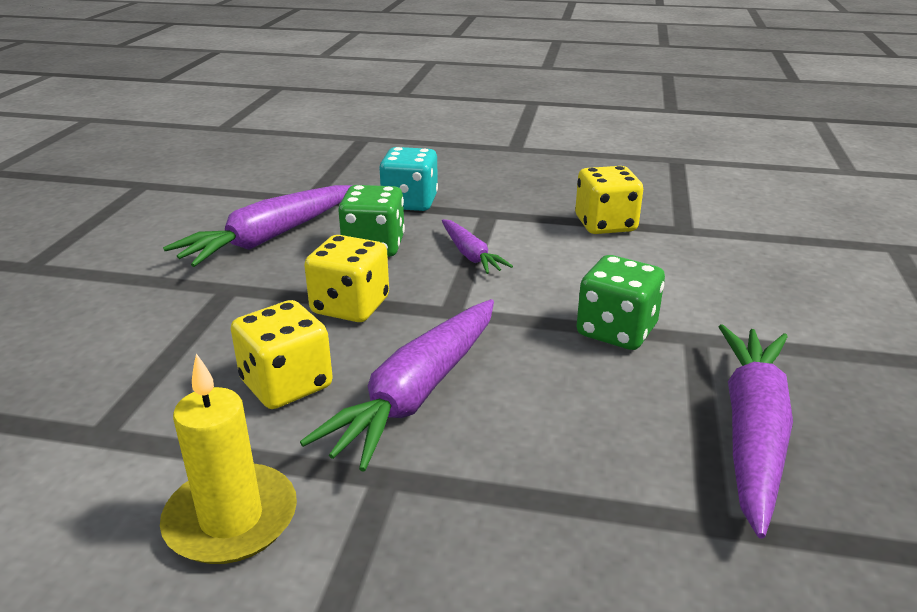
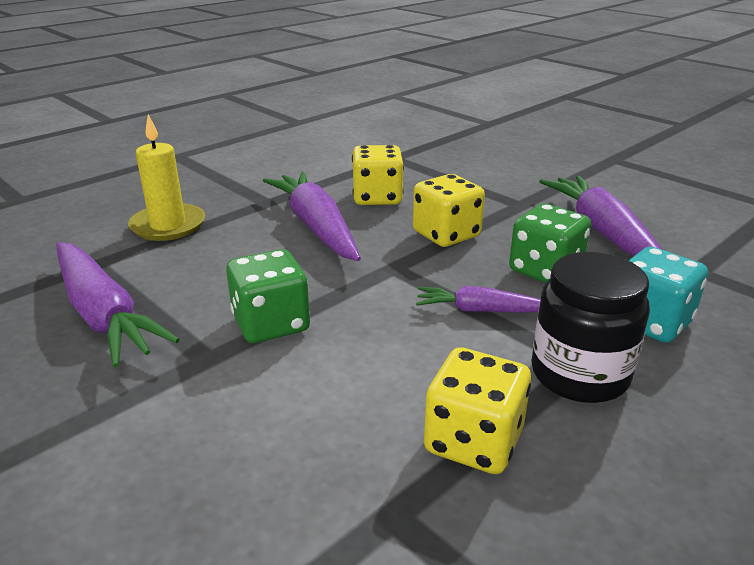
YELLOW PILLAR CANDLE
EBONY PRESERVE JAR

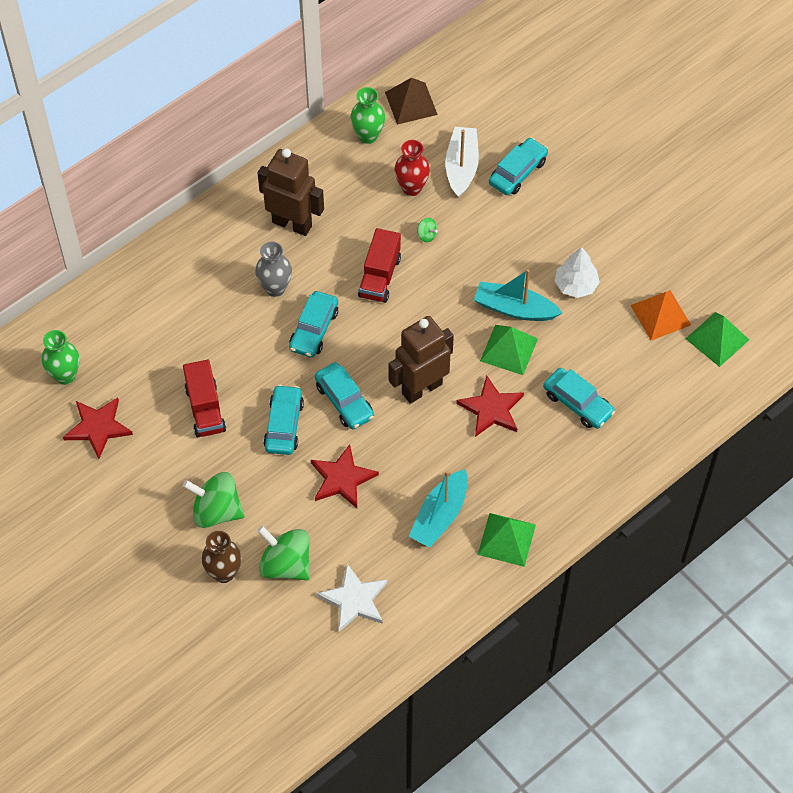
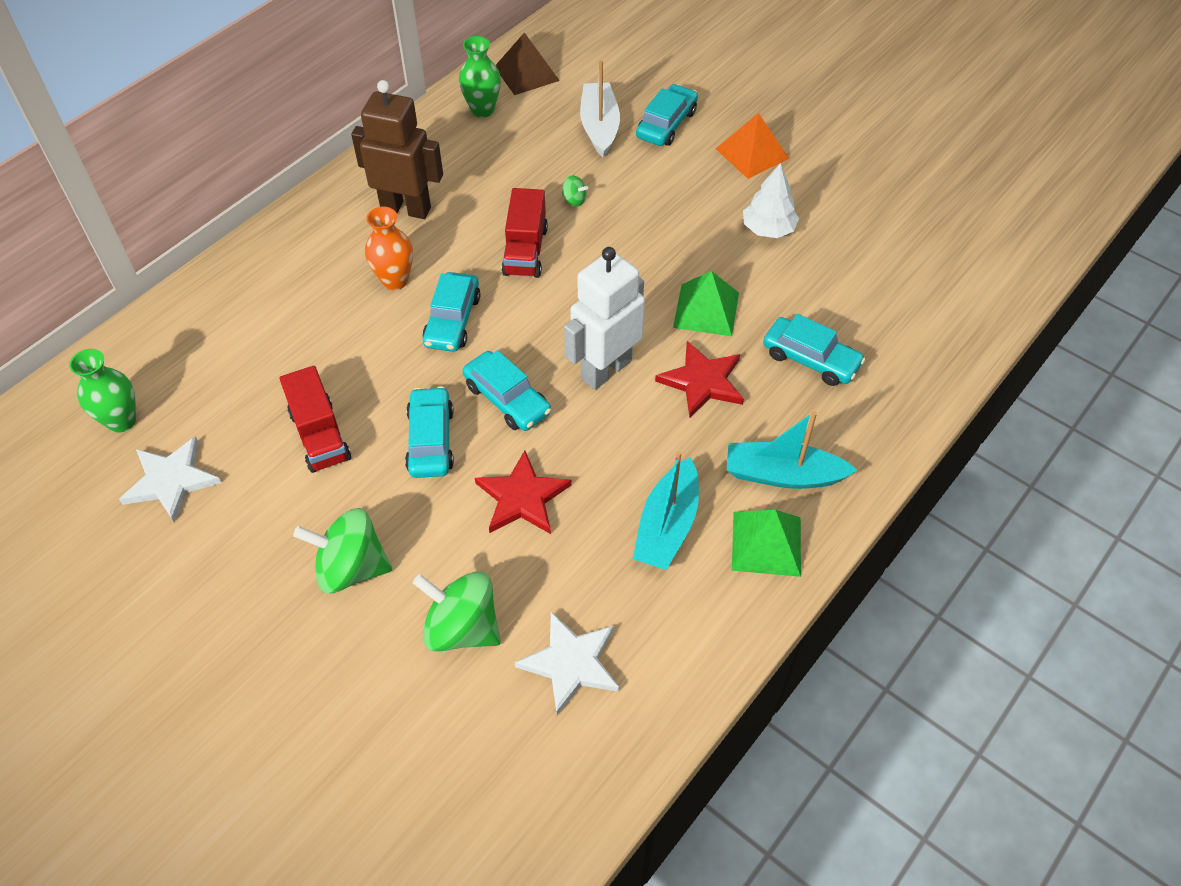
SNOW-WHITE STAR SHAPE (no. 1 from left)
RUSSET VASE
ORANGE VASE
SNOW-WHITE ROBOT FIGURE
CRIMSON VASE
AQUA TOY BOAT (no. 2 from left)
ORANGE PYRAMID SHAPE
EMERALD PYRAMID SHAPE (no. 3 from left in the first image)

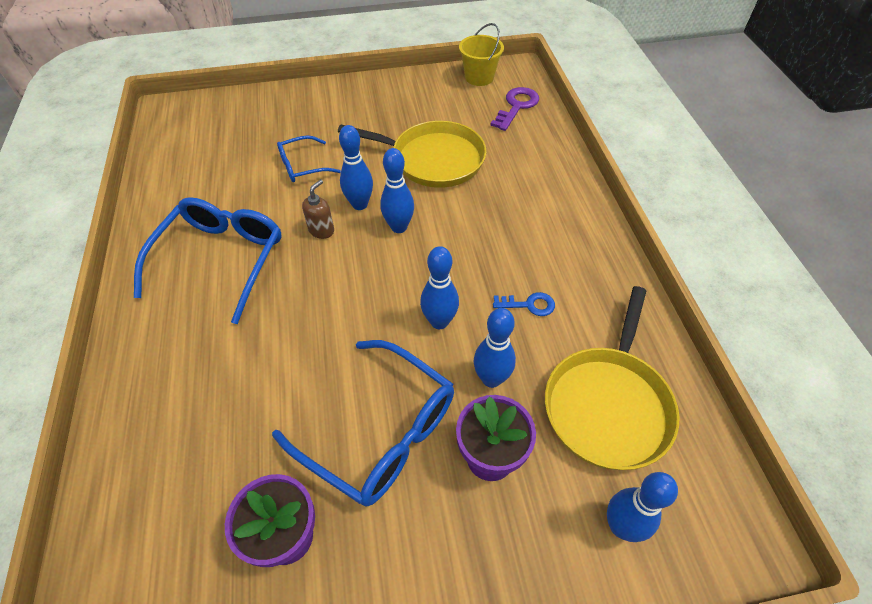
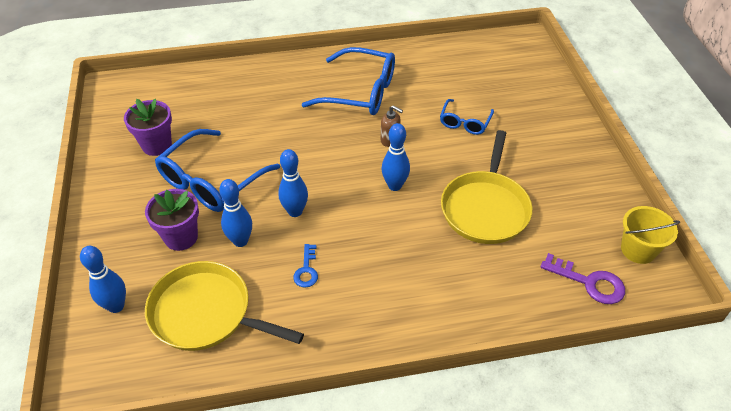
ROYAL BLUE GLASSES (no. 3 from left)
ROYAL BLUE BOWLING PIN (no. 1 from left in the first image)

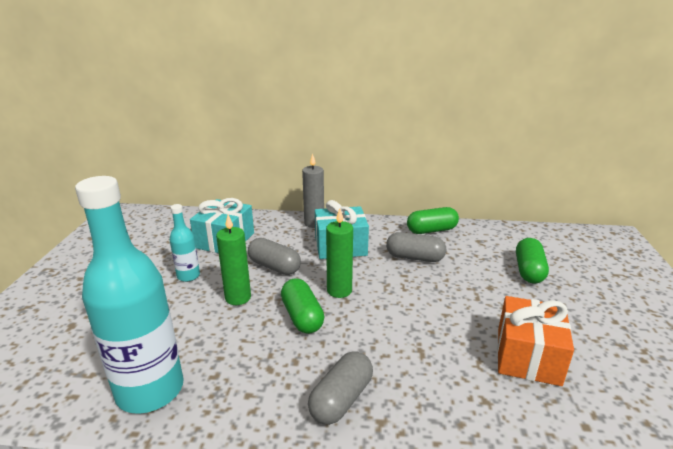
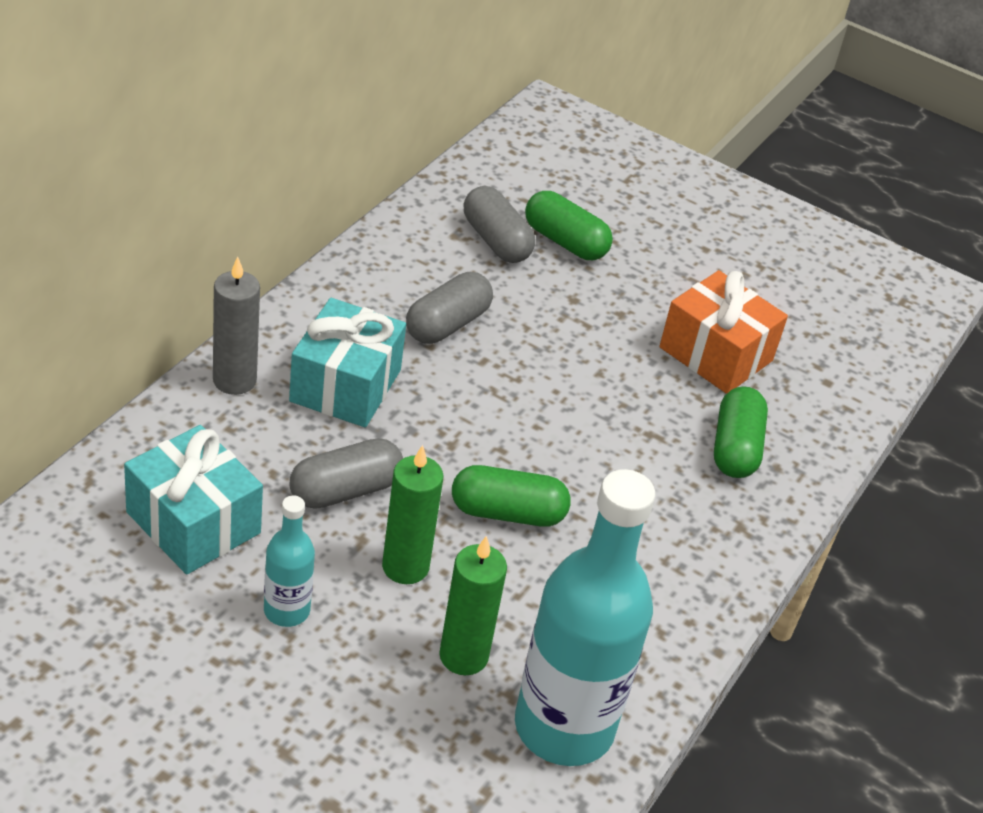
ASH-GREY CAPSULE (no. 3 from left)
EMERALD PILLAR CANDLE (no. 2 from left)
EMERALD CAPSULE (no. 3 from left)

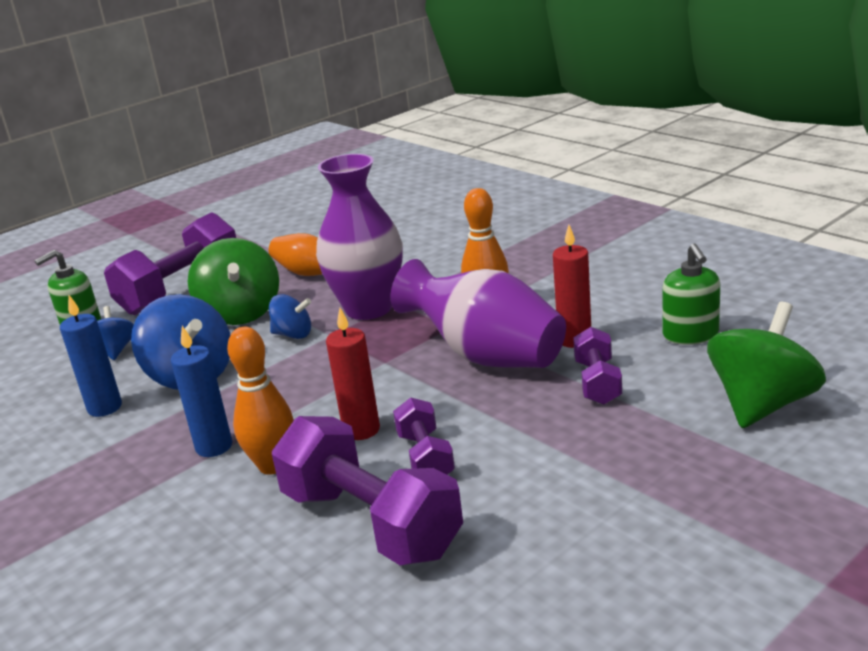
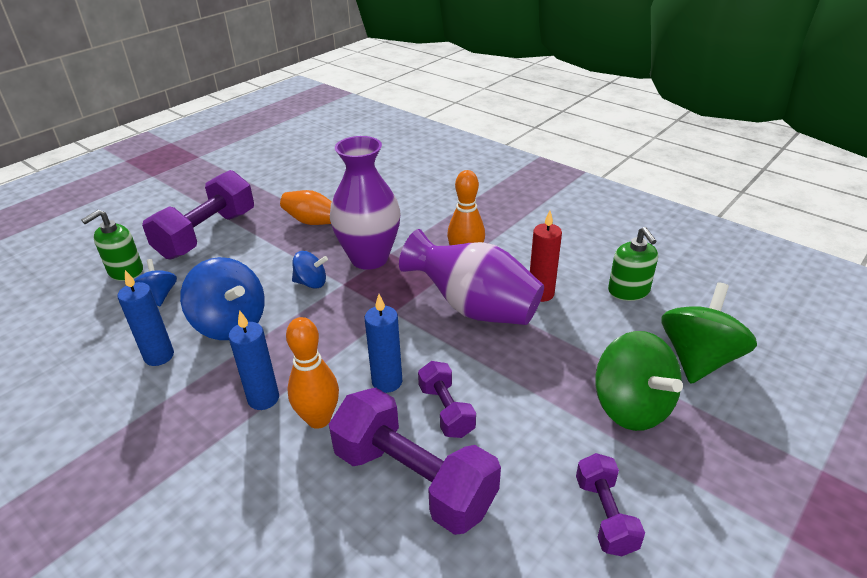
EMERALD WHIRLIGIG (no. 1 from left)
ROYAL BLUE PILLAR CANDLE (no. 3 from left)
ROYAL PURPLE HAND WEIGHT (no. 4 from left)

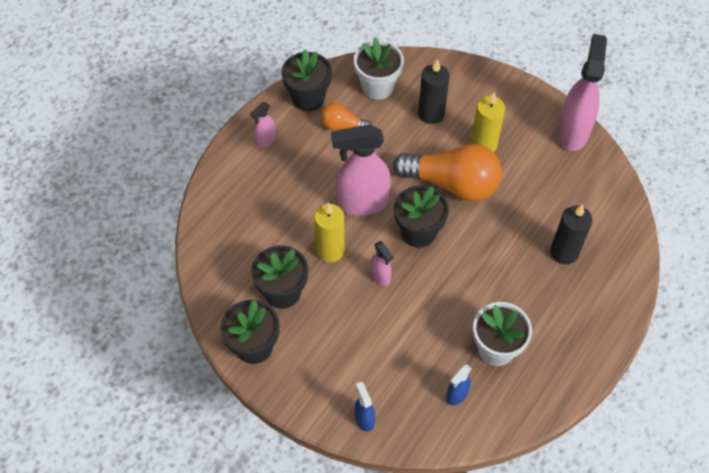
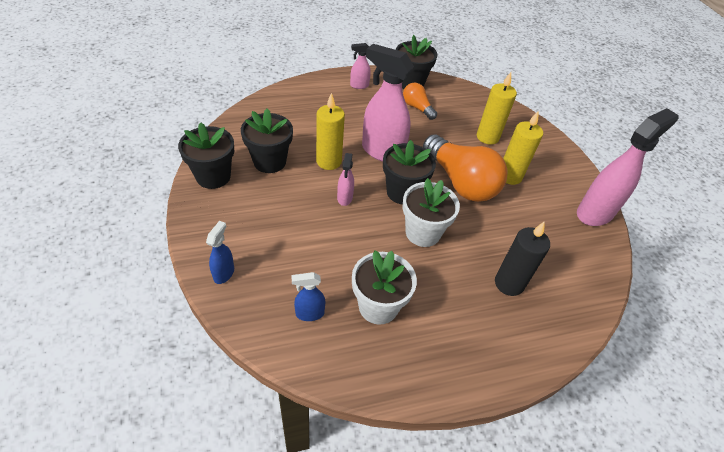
SNOW-WHITE POTTED PLANT (no. 2 from left)
YELLOW PILLAR CANDLE (no. 2 from left)

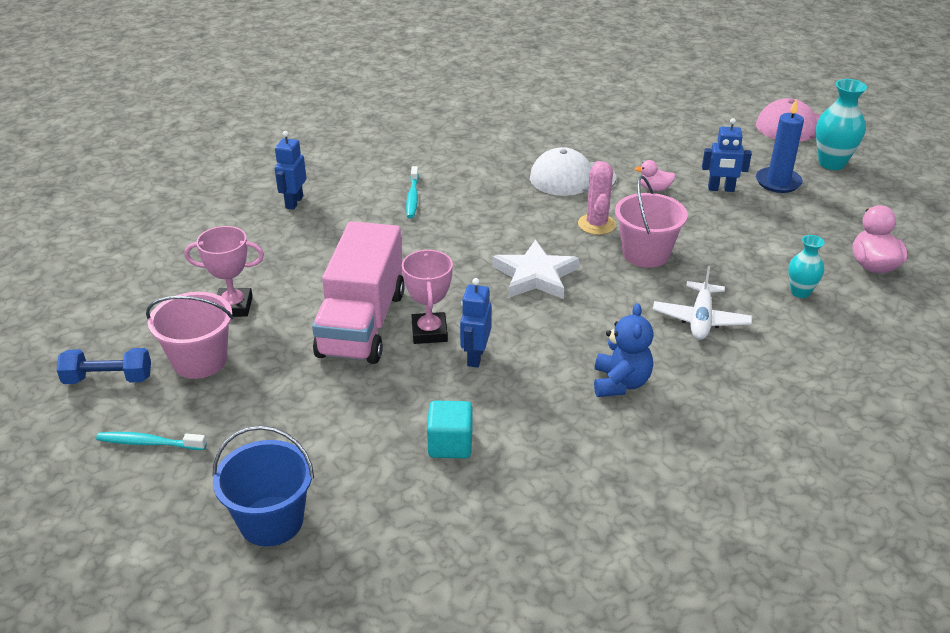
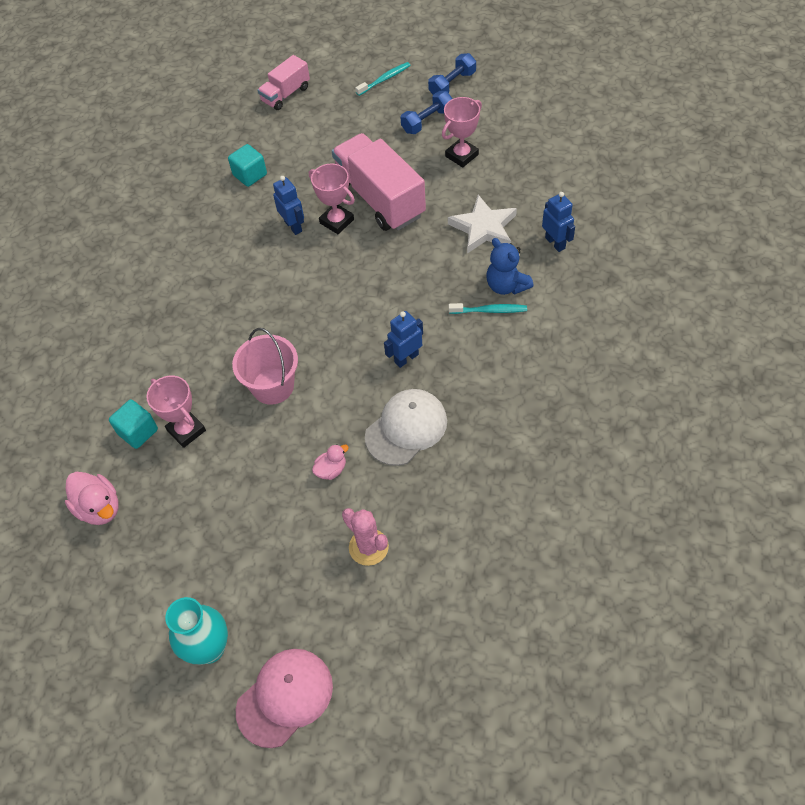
ROYAL BLUE HAND WEIGHT (no. 1 from left)
ROSE-PINK TRUCK (no. 1 from left)
AQUA TOOTH BRUSH (no. 2 from left)
SNOW-WHITE STAR SHAPE
ROSE-PINK PRICKLY PLANT
ROYAL BLUE TEDDY BEAR
SNOW-WHITE AEROPLANE
ROYAL BLUE ROBOT FIGURE (no. 2 from left)
ROYAL BLUE PILLAR CANDLE
AQUA CUBE (no. 1 from left)
ROSE-PINK PRIZE CUP (no. 1 from left)

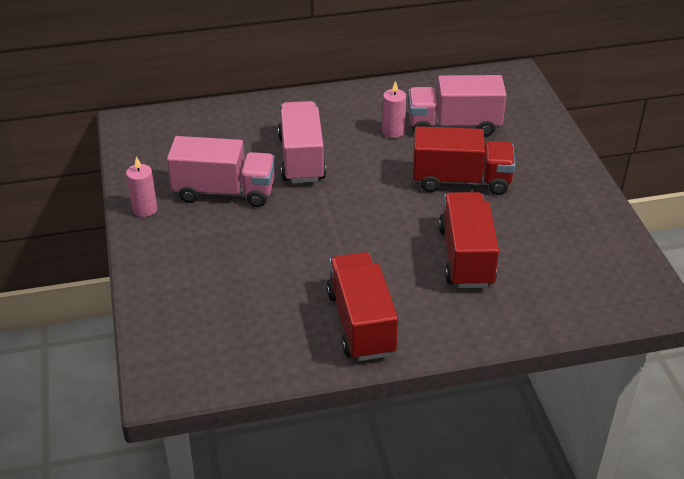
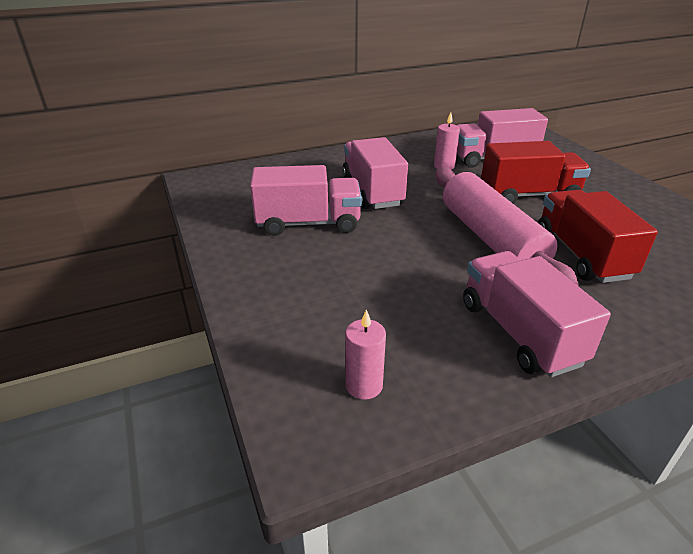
ROSE-PINK PILLAR CANDLE (no. 1 from left)
ROSE-PINK TRUCK (no. 4 from left)
ROSE-PINK ROLLING PIN

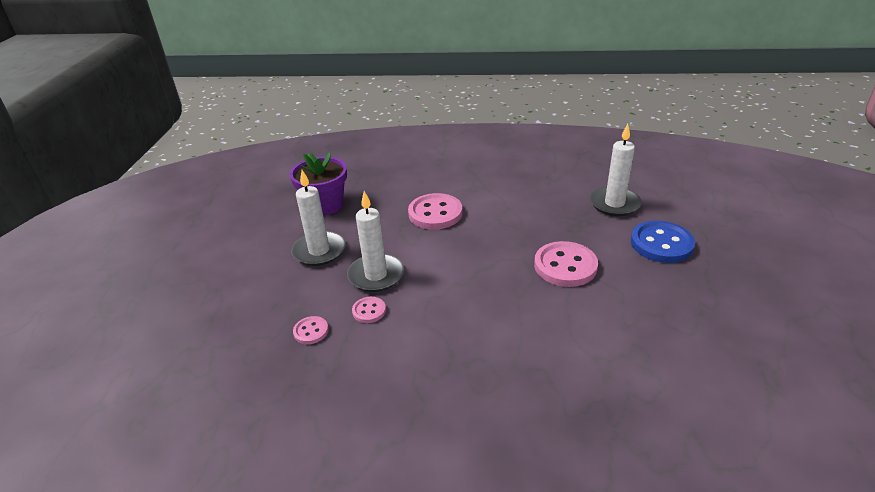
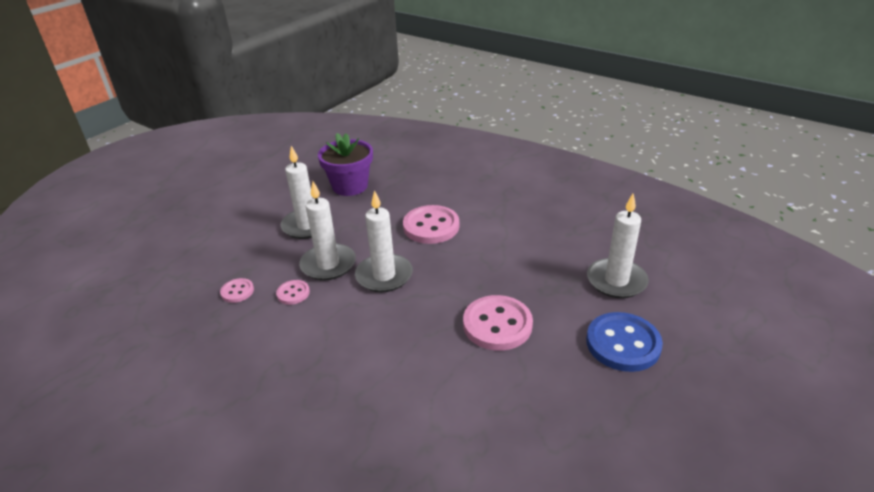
SNOW-WHITE PILLAR CANDLE (no. 3 from left)

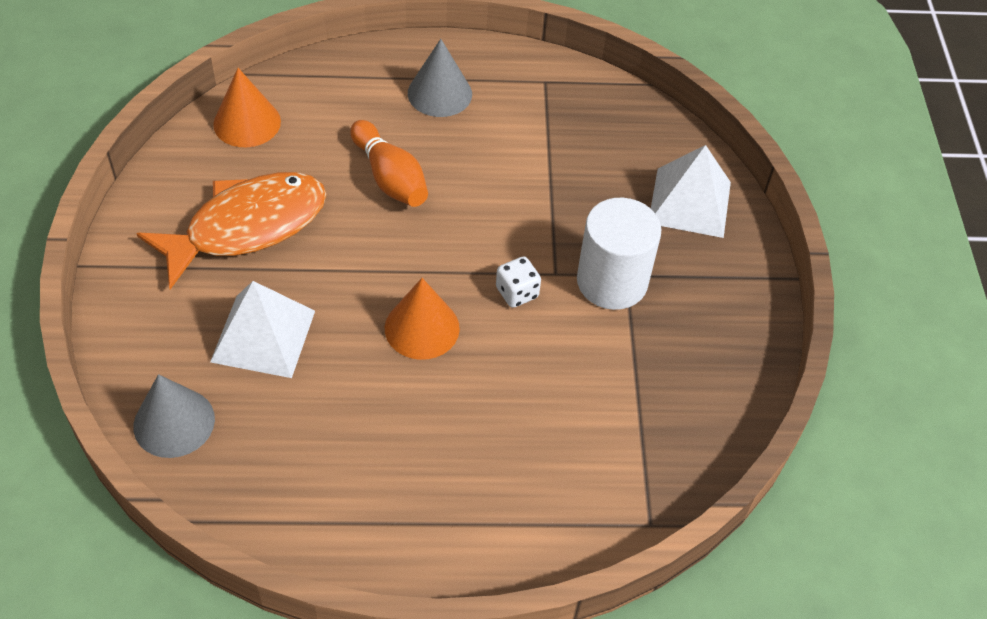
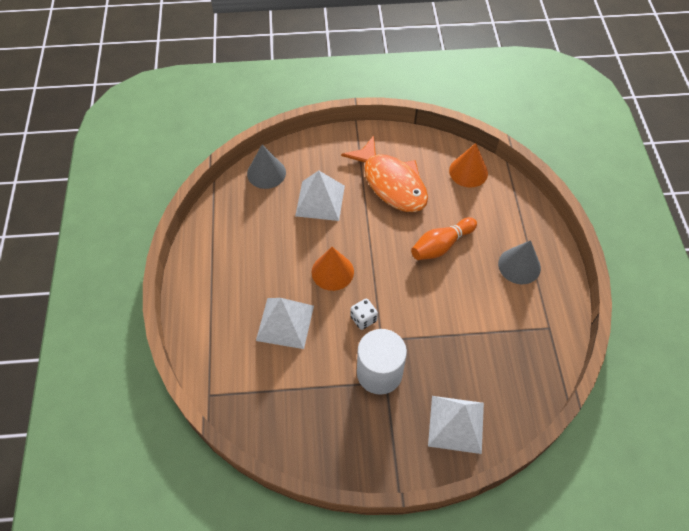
SNOW-WHITE PYRAMID SHAPE (no. 1 from left)

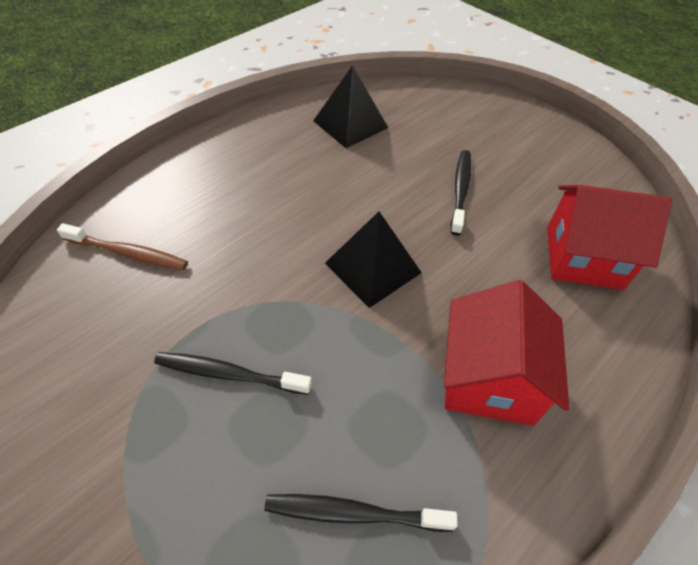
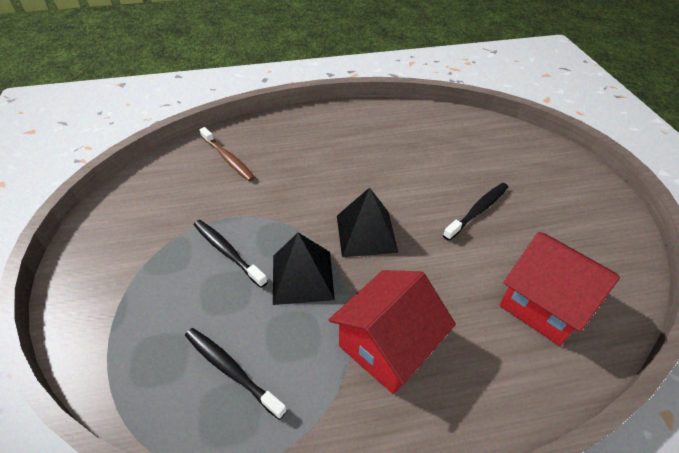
EBONY PYRAMID SHAPE (no. 1 from left)

